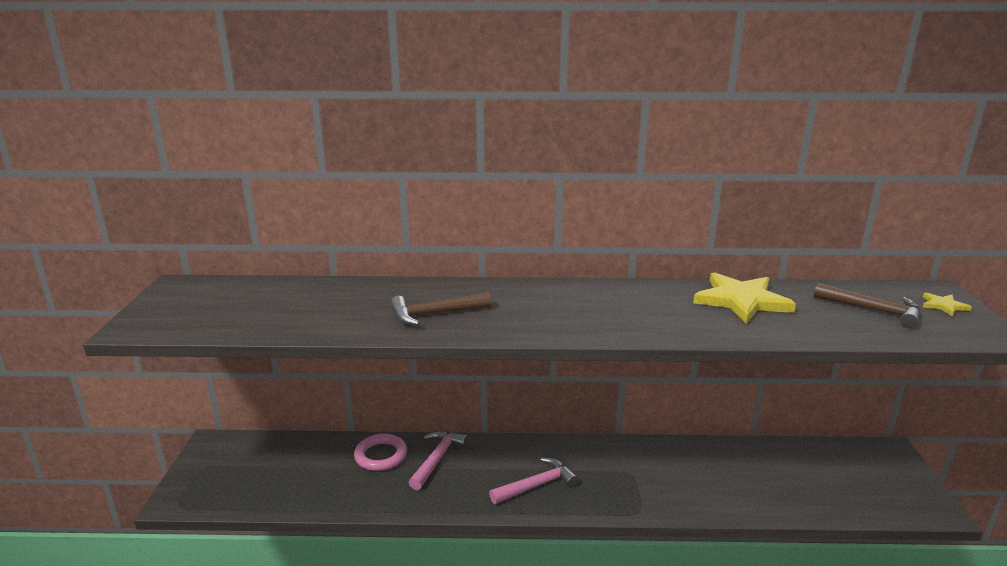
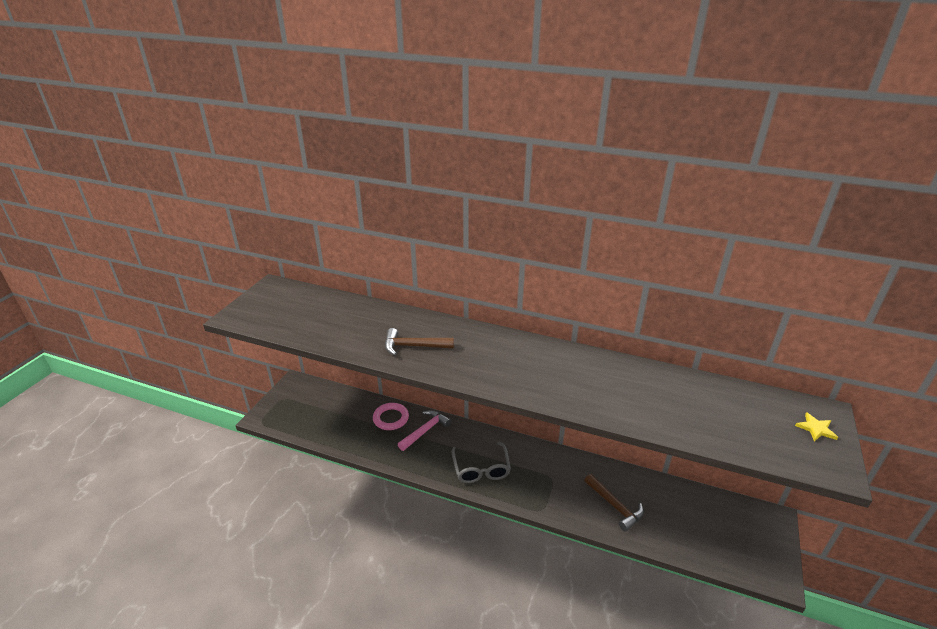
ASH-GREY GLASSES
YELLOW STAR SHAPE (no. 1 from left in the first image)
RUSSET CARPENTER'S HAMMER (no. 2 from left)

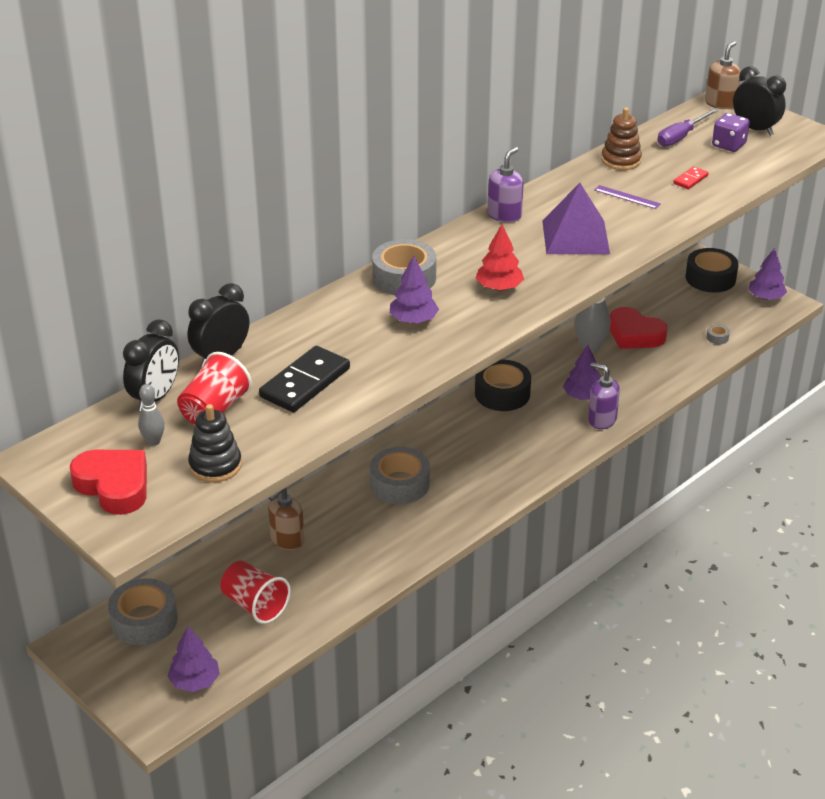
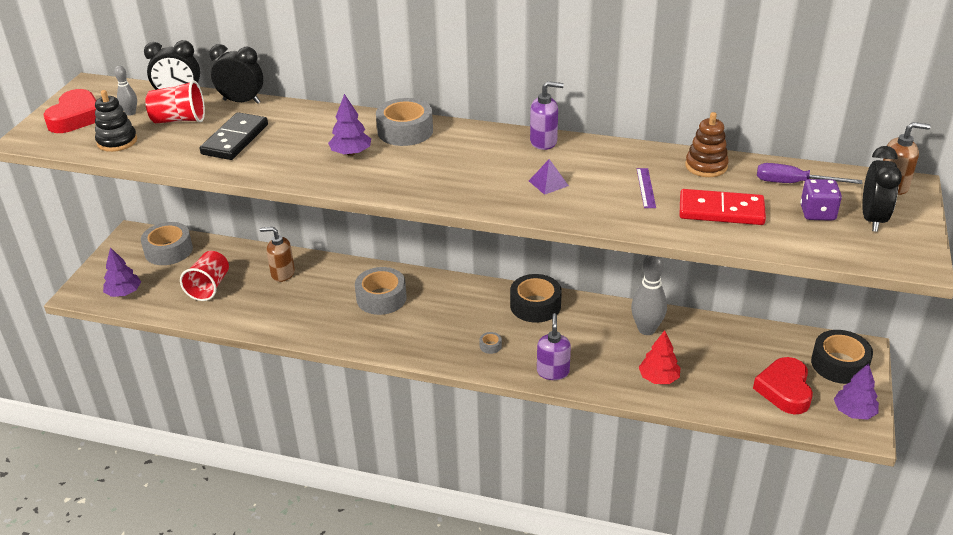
EBONY DOMINO TILE
CRIMSON TREE
ROYAL PURPLE PYRAMID SHAPE
ROYAL PURPLE TREE (no. 3 from left in the first image)
CRIMSON HEART (no. 2 from left)
CRIMSON DOMINO TILE
ASH-GREY TAPE (no. 4 from left)

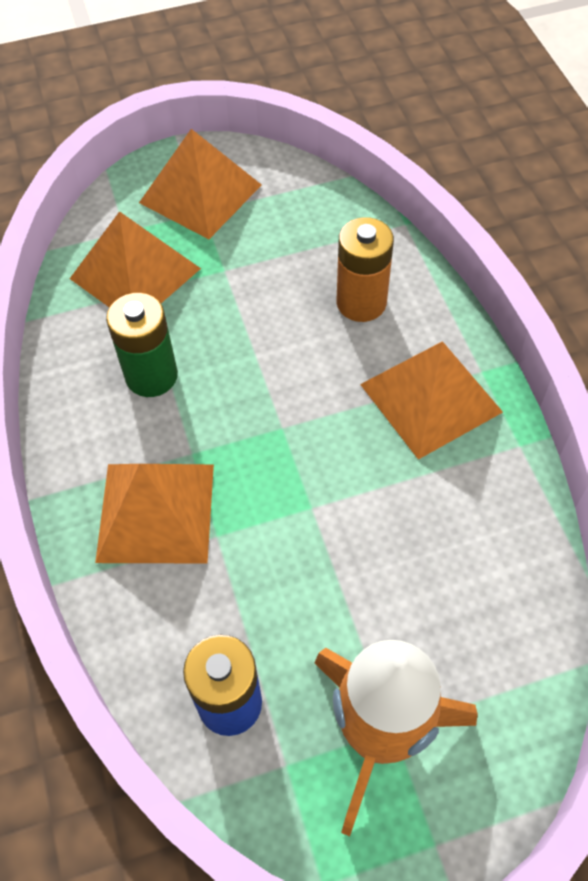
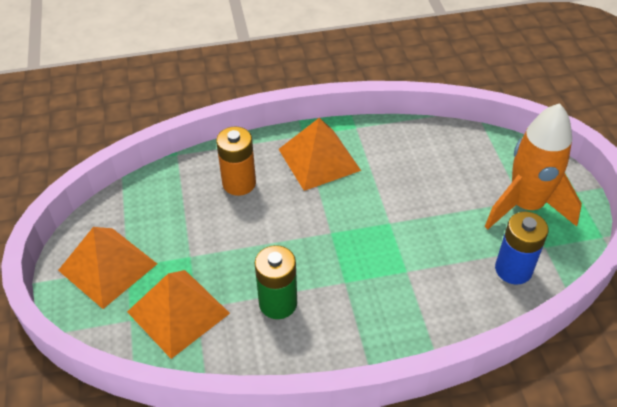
ORANGE PYRAMID SHAPE (no. 2 from left in the first image)

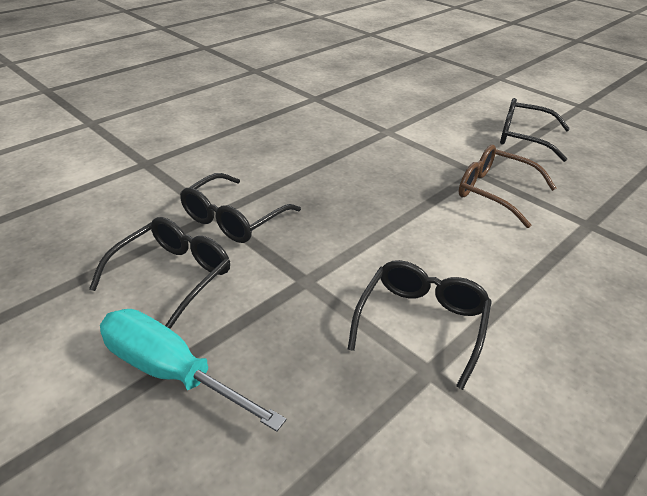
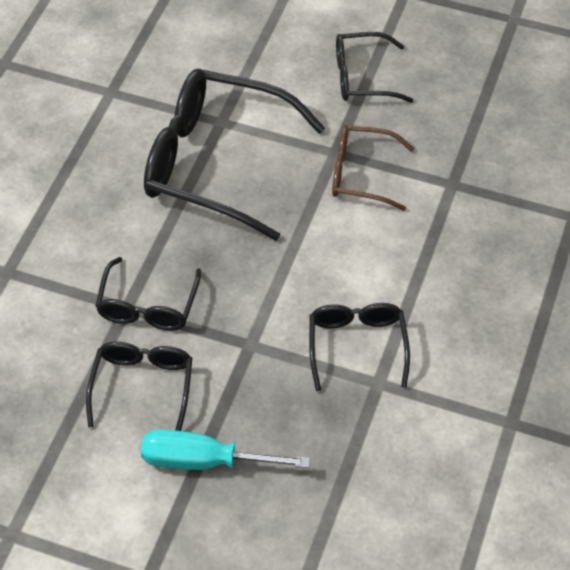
EBONY GLASSES (no. 3 from left)

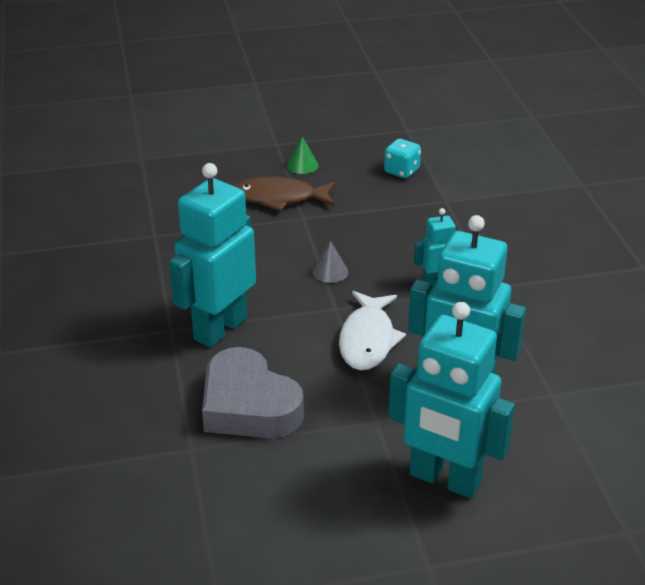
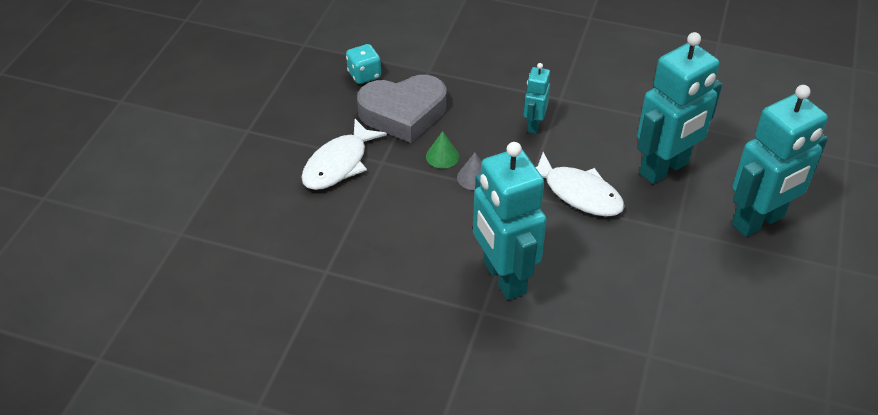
ASH-GREY HEART
SNOW-WHITE FISH FIGURE (no. 1 from left)
EMERALD CONE SHAPE

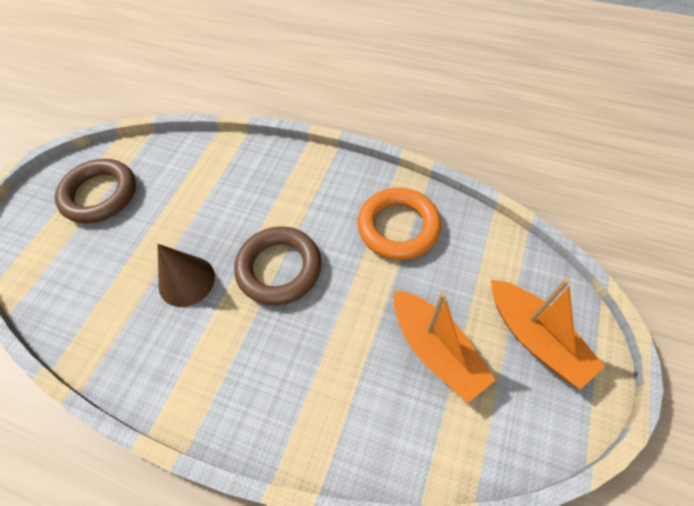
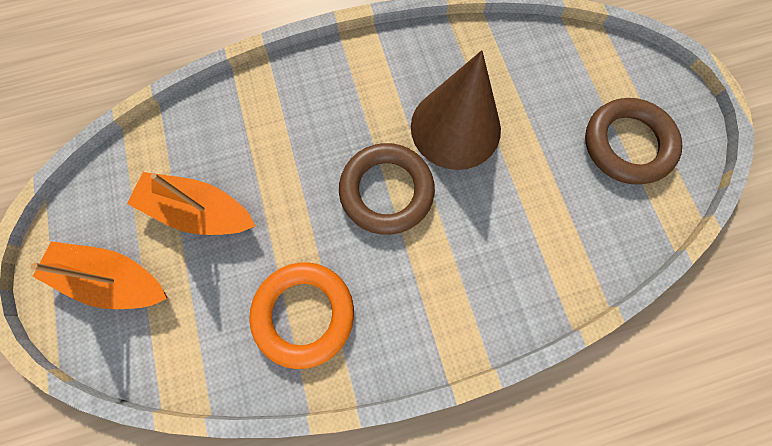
RUSSET CONE SHAPE

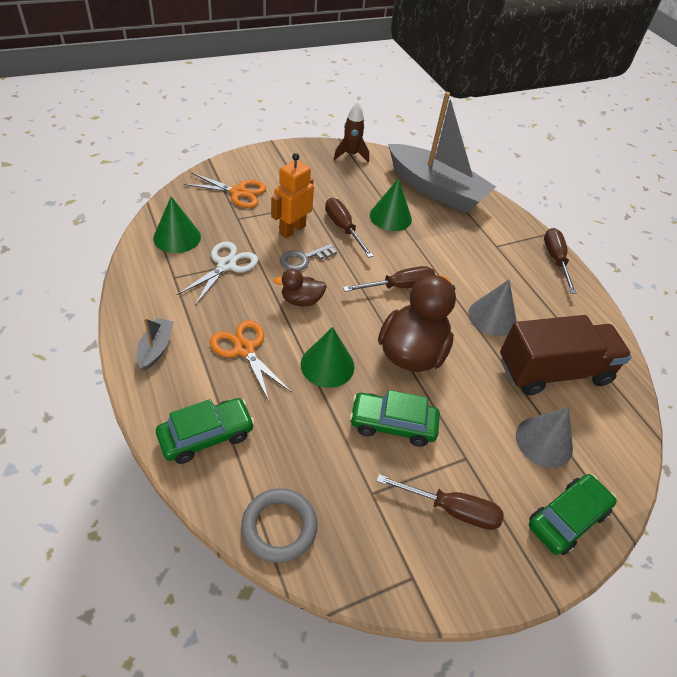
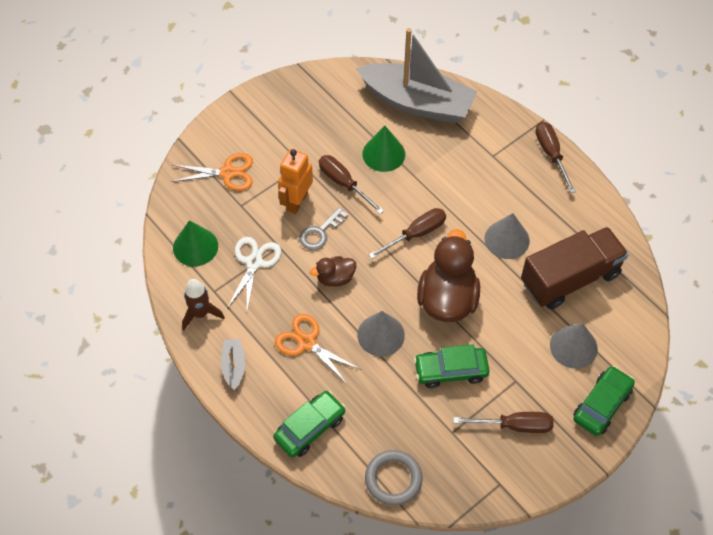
ASH-GREY CONE SHAPE (no. 1 from left)
RUSSET SPACESHIP

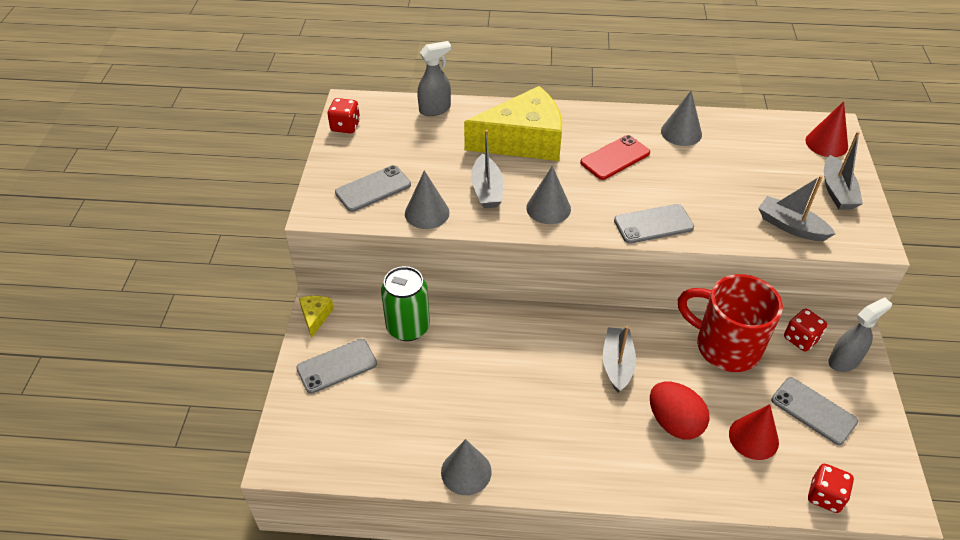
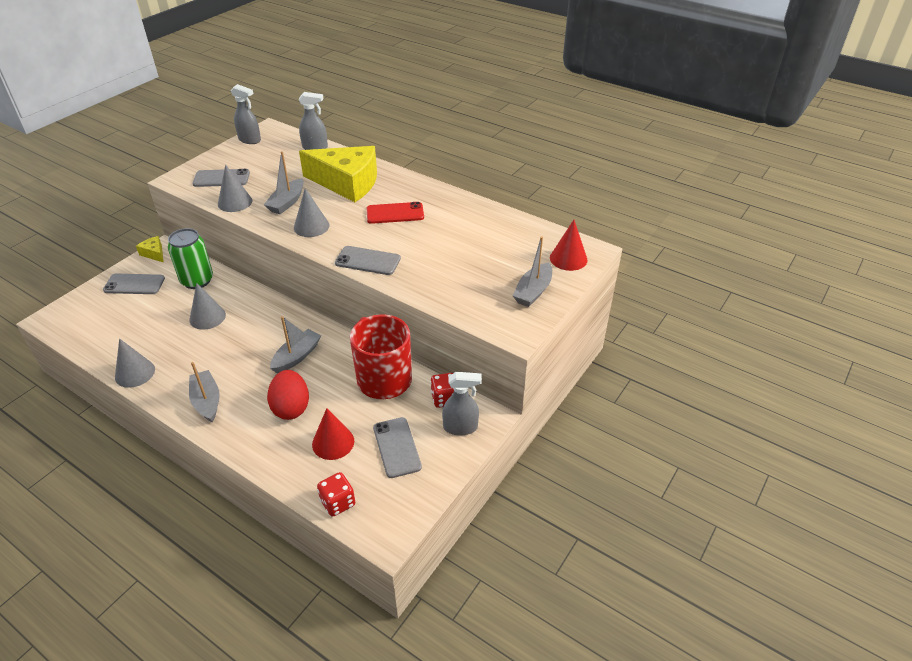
YELLOW CHEESE (no. 1 from left)
ASH-GREY SPRAY CLEANER (no. 1 from left)
ASH-GREY CONE SHAPE (no. 2 from left)
ASH-GREY TOY BOAT (no. 1 from left)

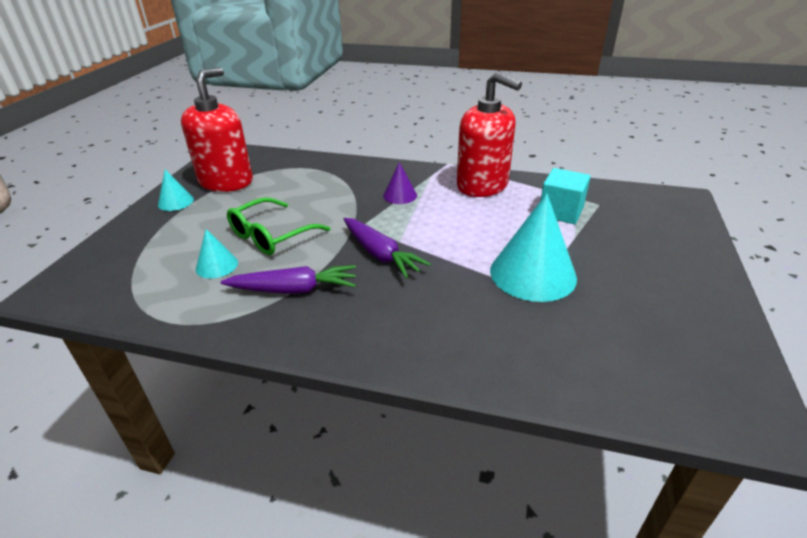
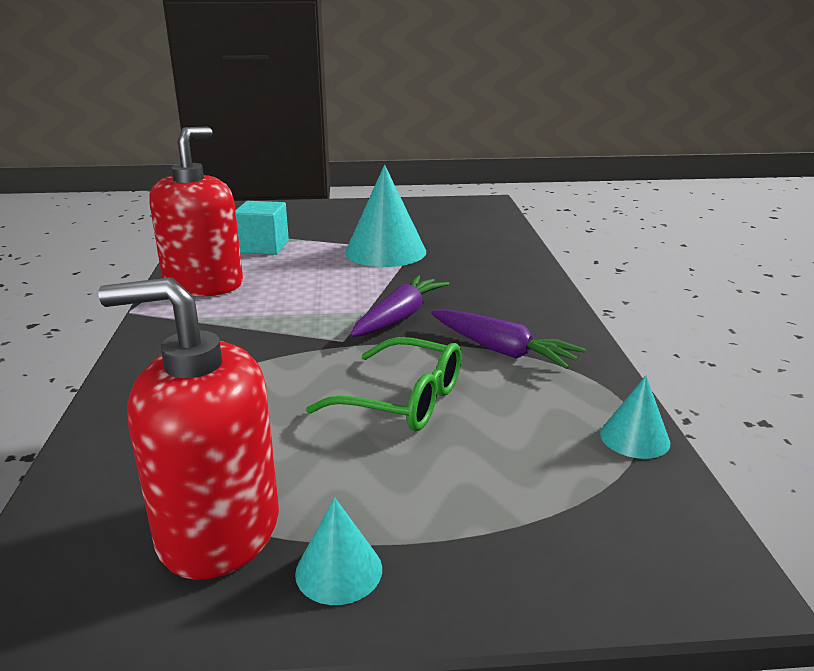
AQUA CONE SHAPE (no. 3 from left)
ROYAL PURPLE TOY CARROT (no. 2 from left)
ROYAL PURPLE CONE SHAPE

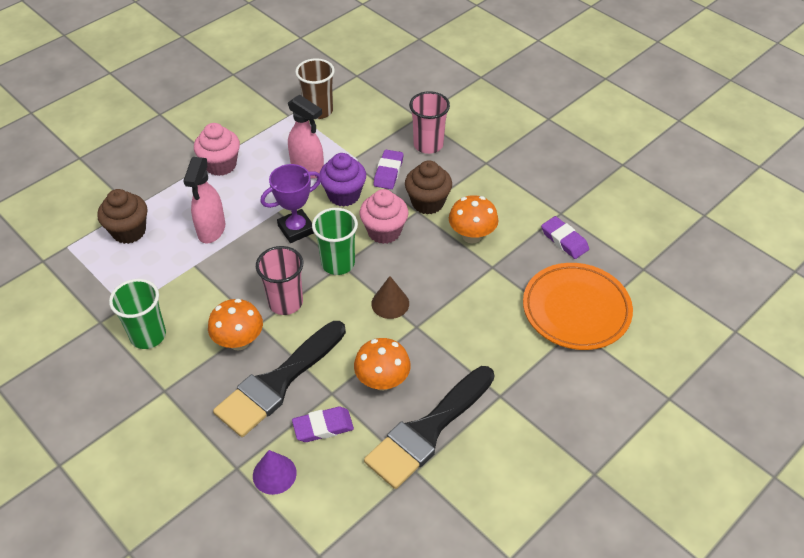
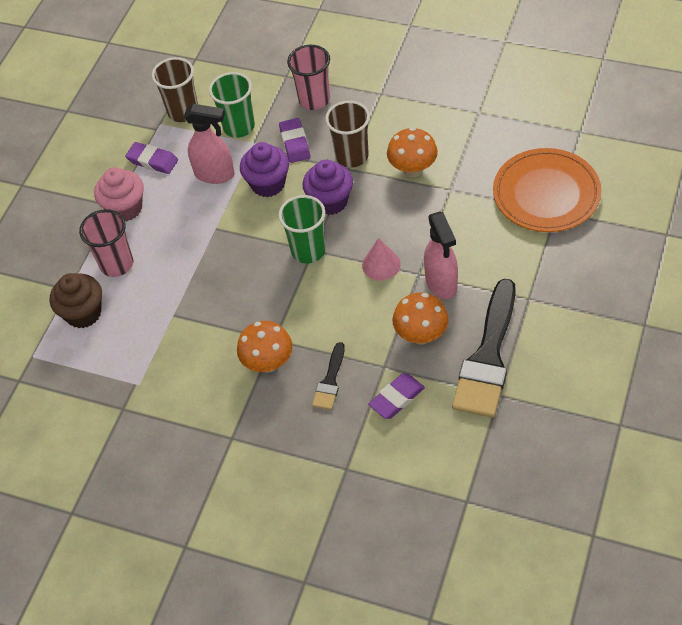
EMERALD CUP (no. 1 from left)
ROSE-PINK SPRAY CLEANER (no. 2 from left)
EBONY PAINT BRUSH (no. 1 from left)
ROYAL PURPLE CONE SHAPE
ROSE-PINK CUP (no. 1 from left)
ROYAL PURPLE PRIZE CUP
ROYAL PURPLE MUFFIN (no. 2 from left)
ROSE-PINK CONE SHAPE
RUSSET CUP (no. 2 from left)
ROYAL PURPLE GUM ERASER (no. 1 from left)

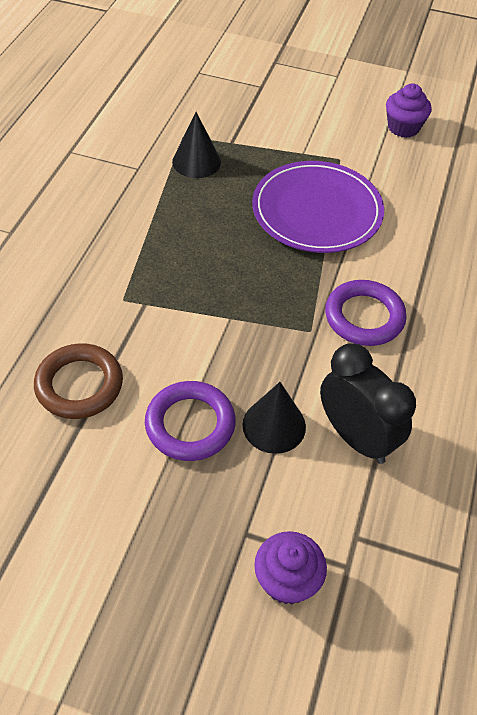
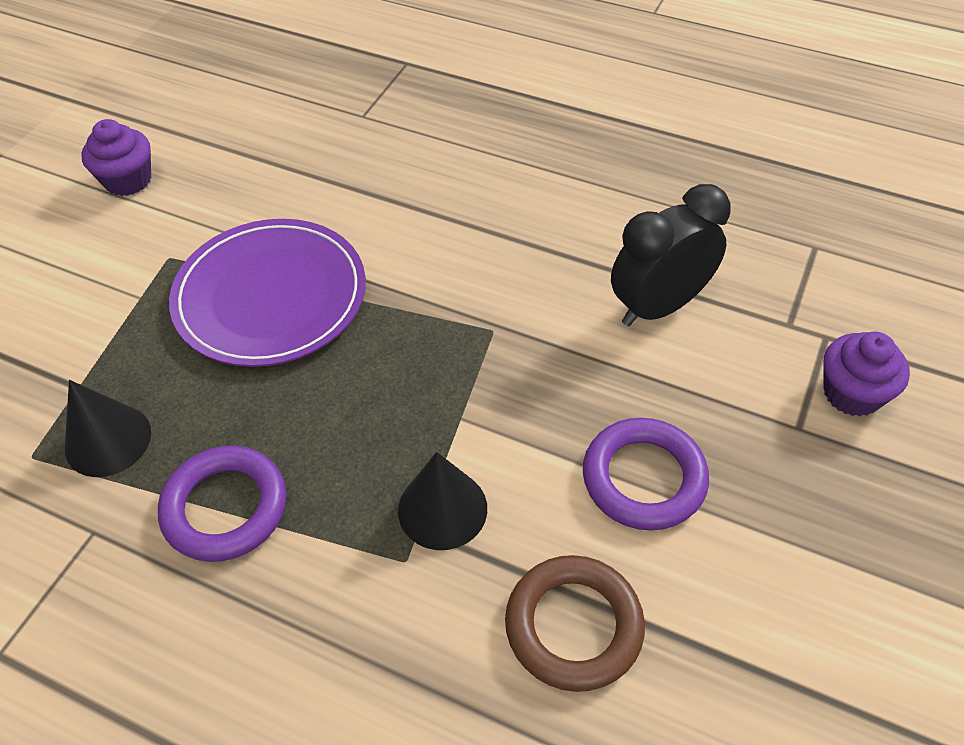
EBONY CONE SHAPE (no. 2 from left)
ROYAL PURPLE HOOP (no. 1 from left)

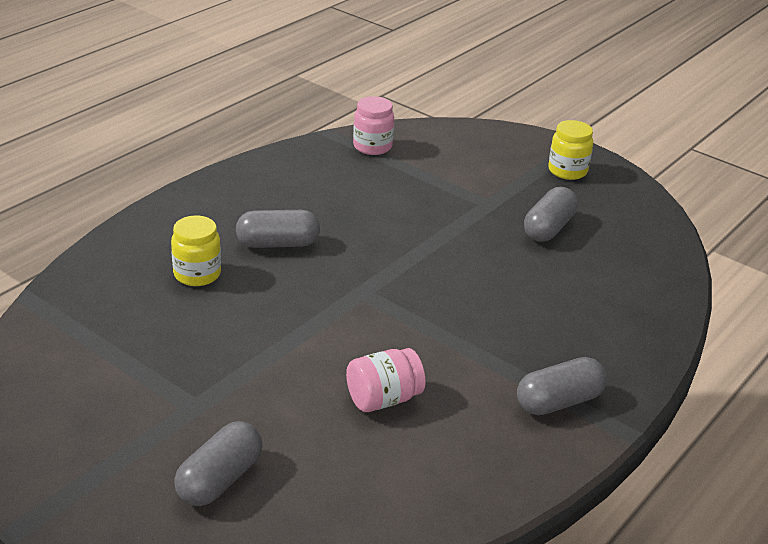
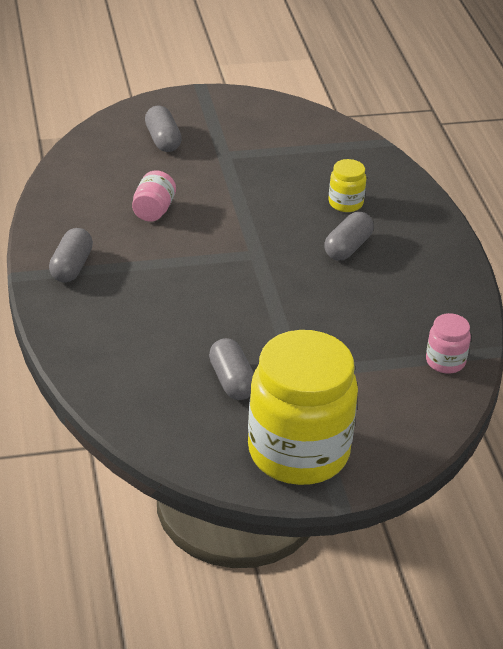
YELLOW PRESERVE JAR (no. 1 from left)

